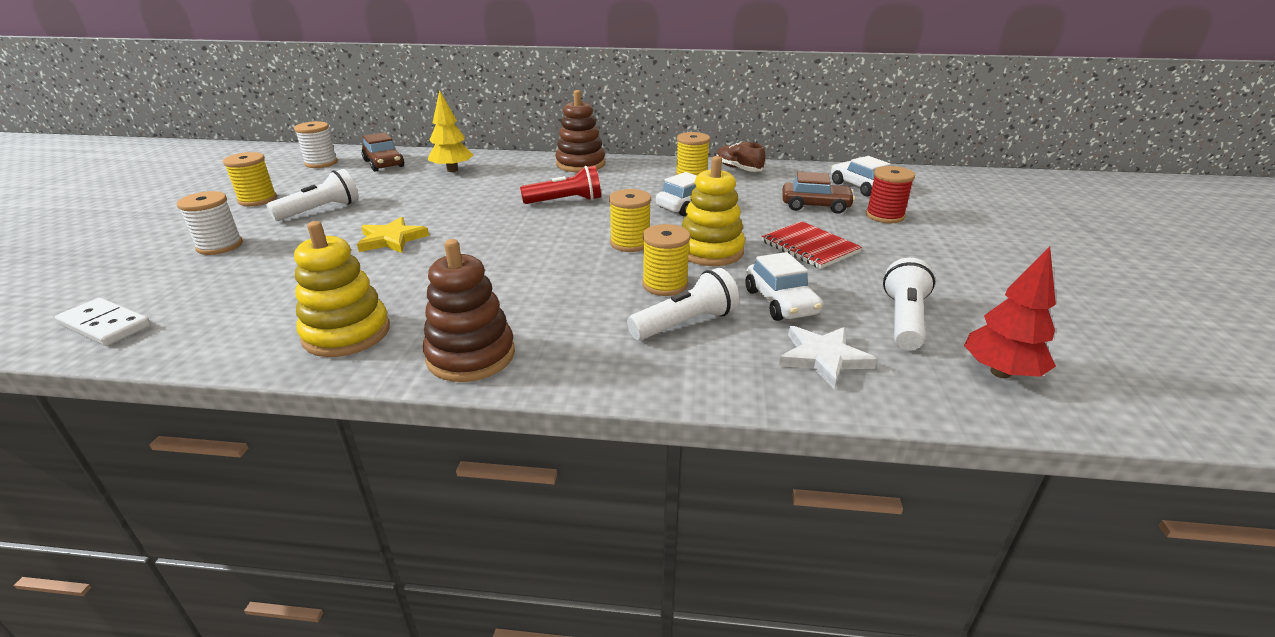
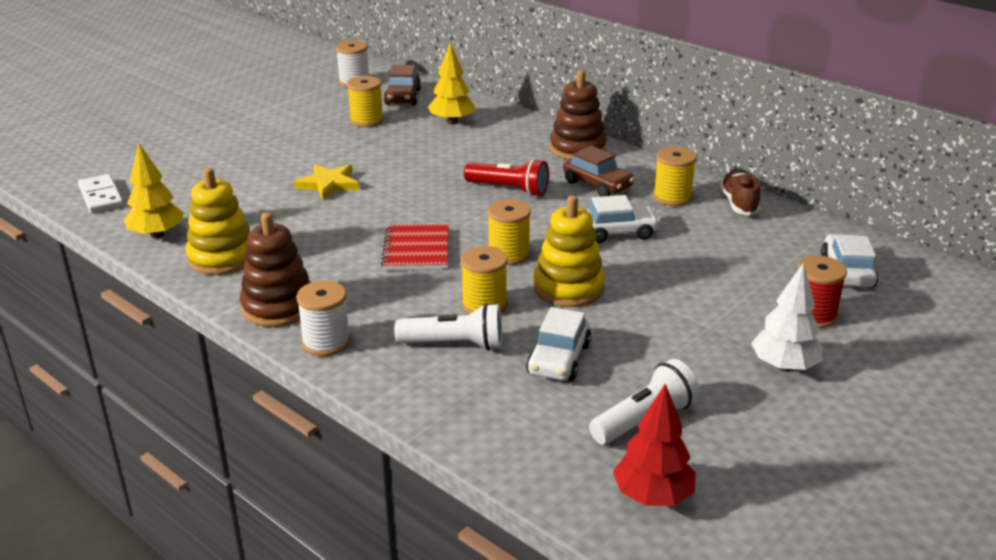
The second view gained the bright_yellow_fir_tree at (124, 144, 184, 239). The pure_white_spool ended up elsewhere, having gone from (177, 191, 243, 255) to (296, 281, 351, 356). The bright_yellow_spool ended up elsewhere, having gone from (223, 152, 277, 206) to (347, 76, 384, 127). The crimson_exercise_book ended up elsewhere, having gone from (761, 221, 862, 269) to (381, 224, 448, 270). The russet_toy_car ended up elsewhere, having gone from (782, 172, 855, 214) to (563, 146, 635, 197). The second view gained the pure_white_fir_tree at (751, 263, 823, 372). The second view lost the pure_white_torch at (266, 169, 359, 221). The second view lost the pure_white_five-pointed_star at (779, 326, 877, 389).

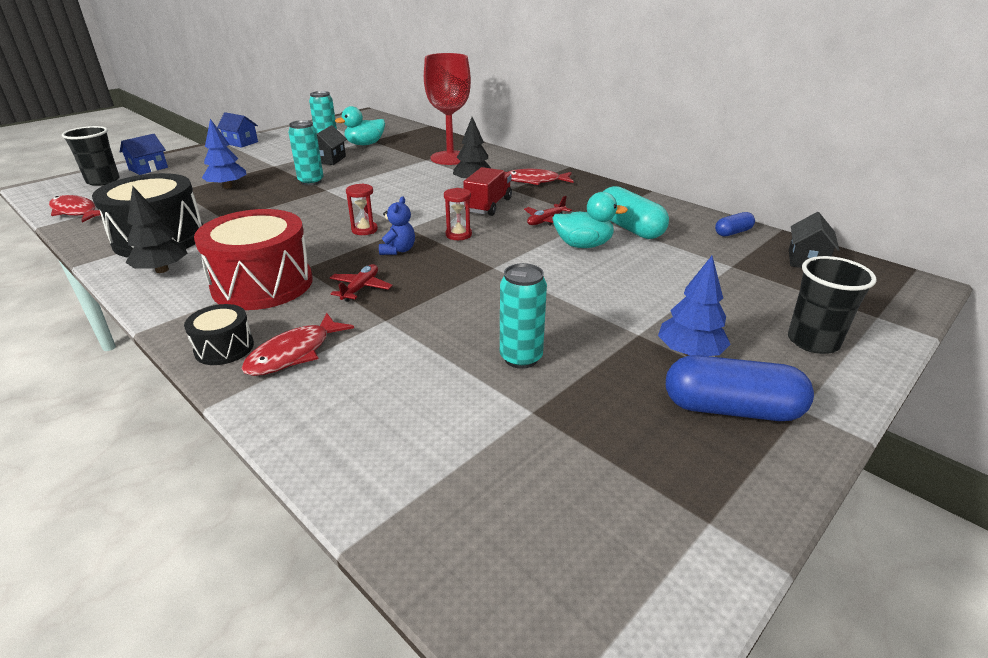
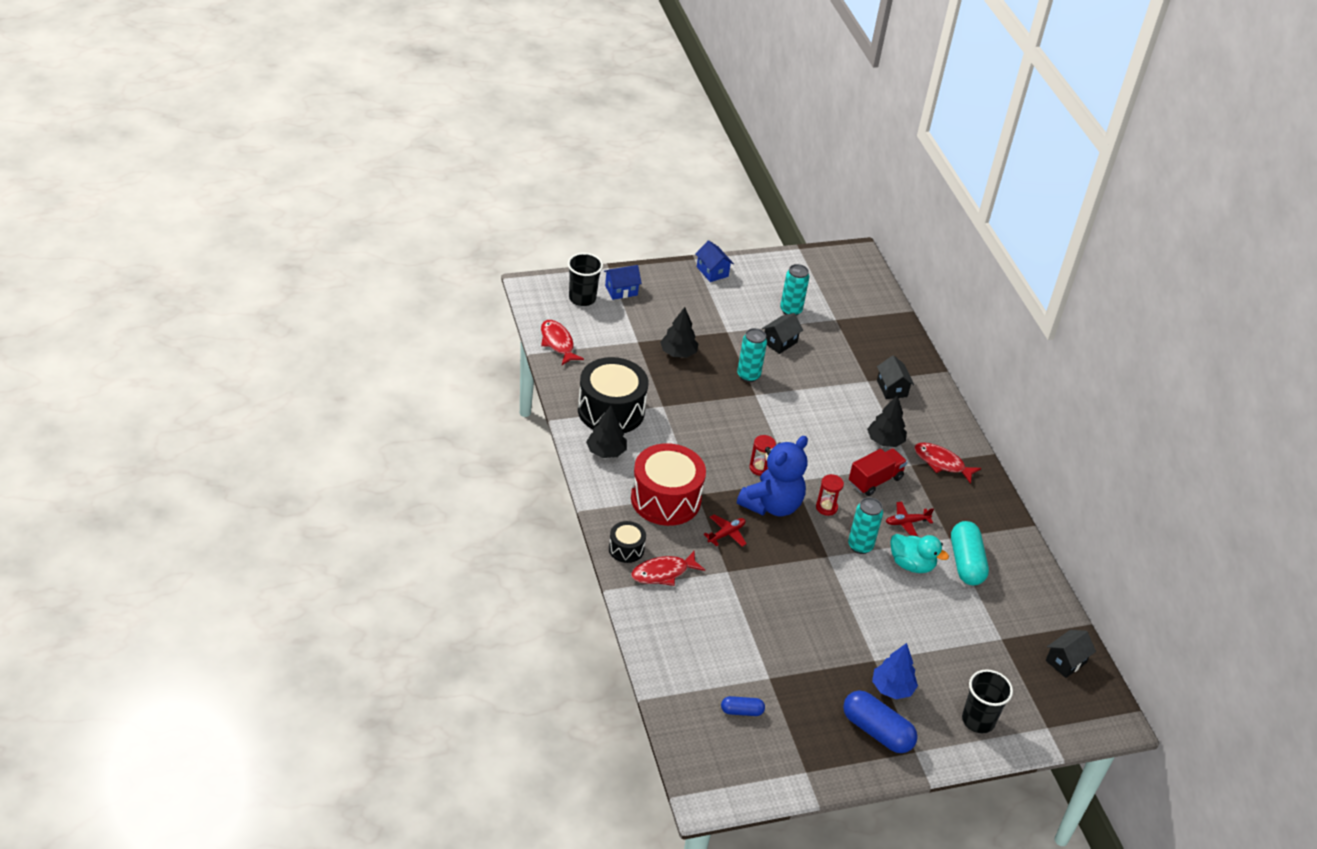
What was the blue_fir_tree at (202, 119, 247, 189) turned into the black_fir_tree at (660, 307, 698, 358). The blue_pill ended up elsewhere, having gone from (715, 212, 755, 237) to (721, 696, 765, 716). The size of the blue_teddy at (379, 196, 415, 255) changed by a factor of 2.14. The turquoise_tin ended up elsewhere, having gone from (500, 263, 547, 369) to (848, 497, 883, 554). Where the crimson_goblet stood at (424, 53, 471, 165), the black_toy_house came to stand at (877, 355, 914, 399). The second view lost the turquoise_duck at (335, 106, 385, 145).

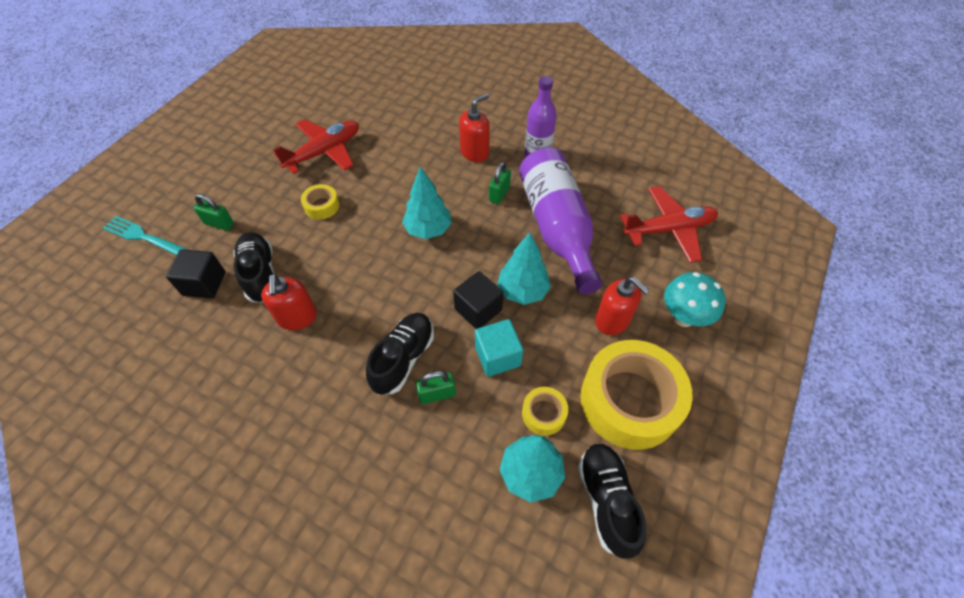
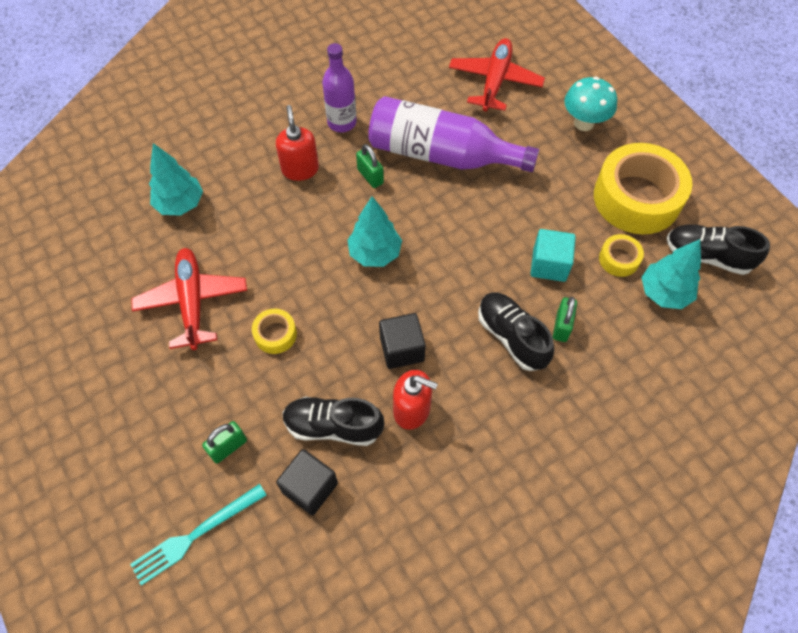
The turquoise_fir_tree ended up elsewhere, having gone from (497, 232, 551, 305) to (149, 143, 203, 216). The black_solid_cube ended up elsewhere, having gone from (453, 271, 503, 329) to (379, 313, 426, 369). The second view lost the crimson_soap_dispenser at (595, 277, 650, 335).

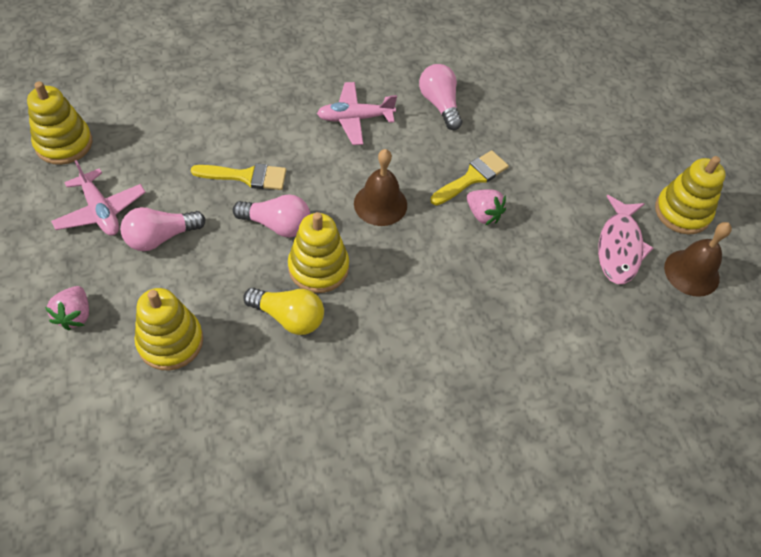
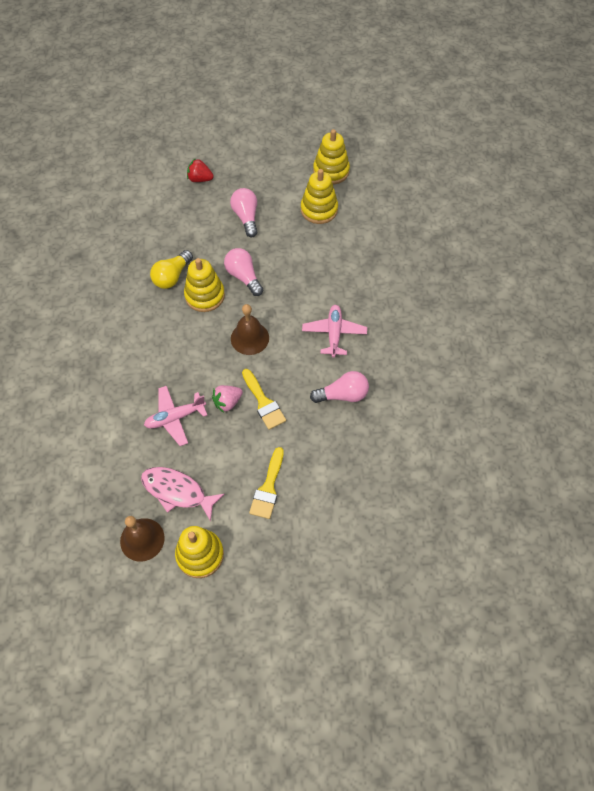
The pink_toy_plane ended up elsewhere, having gone from (51, 160, 146, 236) to (144, 386, 207, 446). What was the pink_toy_strawberry at (45, 286, 89, 330) turned into the crimson_toy_strawberry at (187, 158, 214, 182). The pink_bulb at (233, 194, 310, 238) ended up facing another way, 120 degrees clockwise from before. The bright_yellow_paint_brush ended up elsewhere, having gone from (191, 163, 286, 190) to (249, 447, 284, 519). The bright_yellow_stacking_rings ended up elsewhere, having gone from (134, 288, 203, 371) to (301, 169, 338, 224).

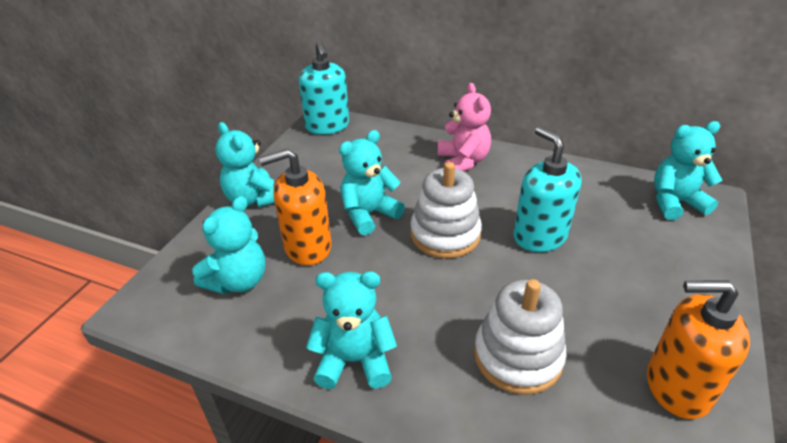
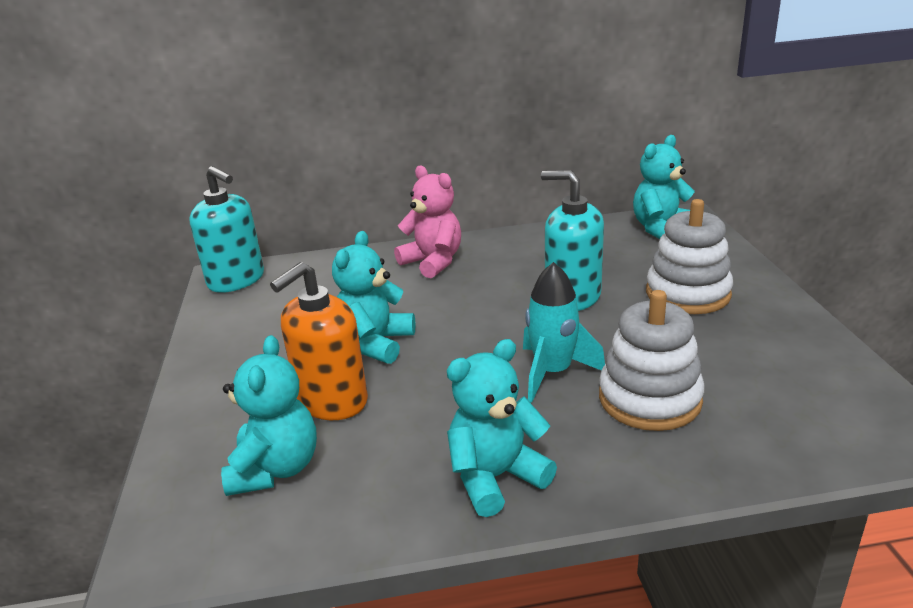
The second view gained the turquoise_rocket at (523, 262, 605, 403). The pure_white_stacking_rings ended up elsewhere, having gone from (410, 162, 482, 258) to (646, 199, 733, 314). The second view lost the turquoise_teddy at (216, 122, 275, 207). The second view lost the orange-coloured_soap_dispenser at (647, 280, 750, 419).

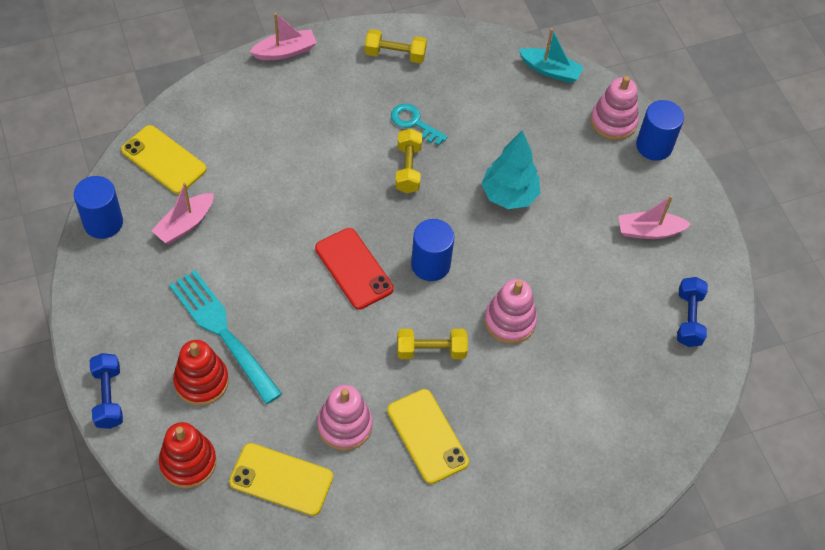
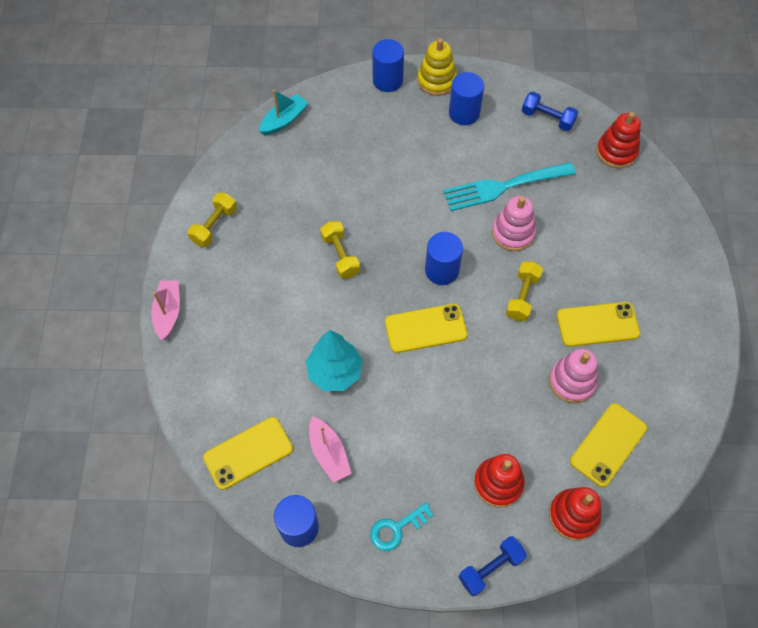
The turquoise_fir_tree ended up elsewhere, having gone from (481, 130, 540, 209) to (306, 330, 363, 391). The bright_yellow_free_weight at (395, 128, 422, 193) ended up facing another way, 45 degrees clockwise from before. The turquoise_latchkey ended up elsewhere, having gone from (391, 104, 447, 146) to (370, 502, 433, 551). What was the crimson_smartphone at (315, 228, 394, 309) turned into the bright_yellow_smartphone at (385, 304, 467, 353). The second view gained the bright_yellow_stacking_rings at (417, 38, 457, 96). The turquoise_table_fork ended up elsewhere, having gone from (169, 270, 282, 404) to (443, 162, 576, 211). Where the pink_boat stood at (619, 195, 691, 239), the blue_cylinder came to stand at (449, 72, 484, 125). The blue_free_weight at (90, 353, 123, 429) ended up facing another way, 45 degrees counterclockwise from before. The second view gained the crimson_stacking_rings at (596, 112, 641, 169). The second view lost the pink_stacking_rings at (591, 76, 639, 140).

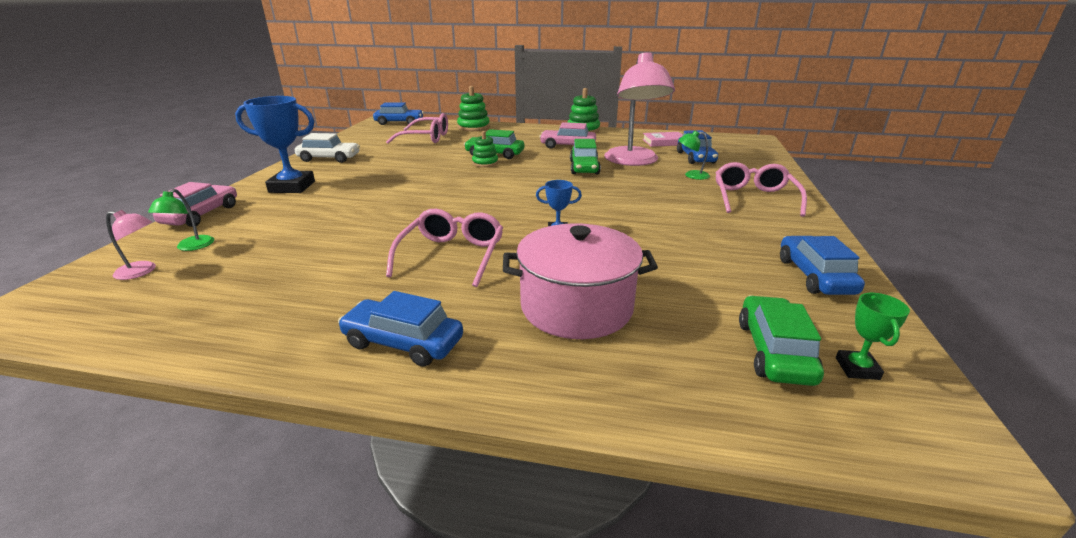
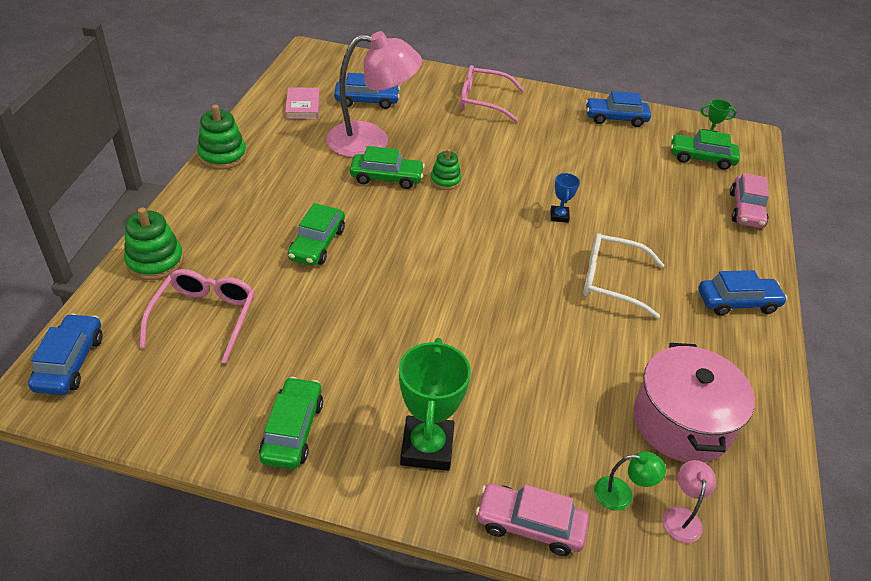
What was the pure_white_toy_car at (295, 133, 360, 163) turned into the green_toy_car at (259, 377, 323, 469). What was the blue_prize_cup at (235, 96, 315, 193) turned into the green_prize_cup at (399, 338, 471, 471). The green_stacking_rings ended up elsewhere, having gone from (472, 131, 498, 167) to (430, 149, 461, 190). What was the pink_eyeglasses at (386, 209, 503, 287) turned into the pure_white_eyeglasses at (583, 233, 664, 319). The pink_pot ended up elsewhere, having gone from (503, 223, 658, 339) to (633, 343, 755, 462). The blue_toy_car at (338, 291, 463, 367) ended up facing another way, 120 degrees counterclockwise from before. The pink_toy_car ended up elsewhere, having gone from (539, 122, 596, 149) to (730, 173, 769, 228). The second view lost the green_reading_lamp at (679, 131, 710, 180).

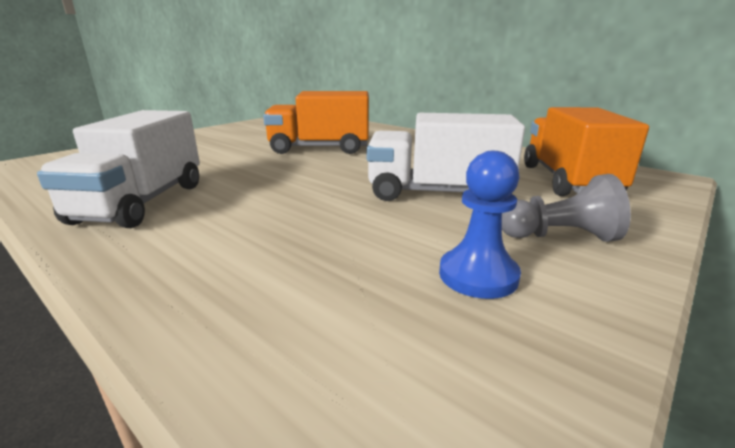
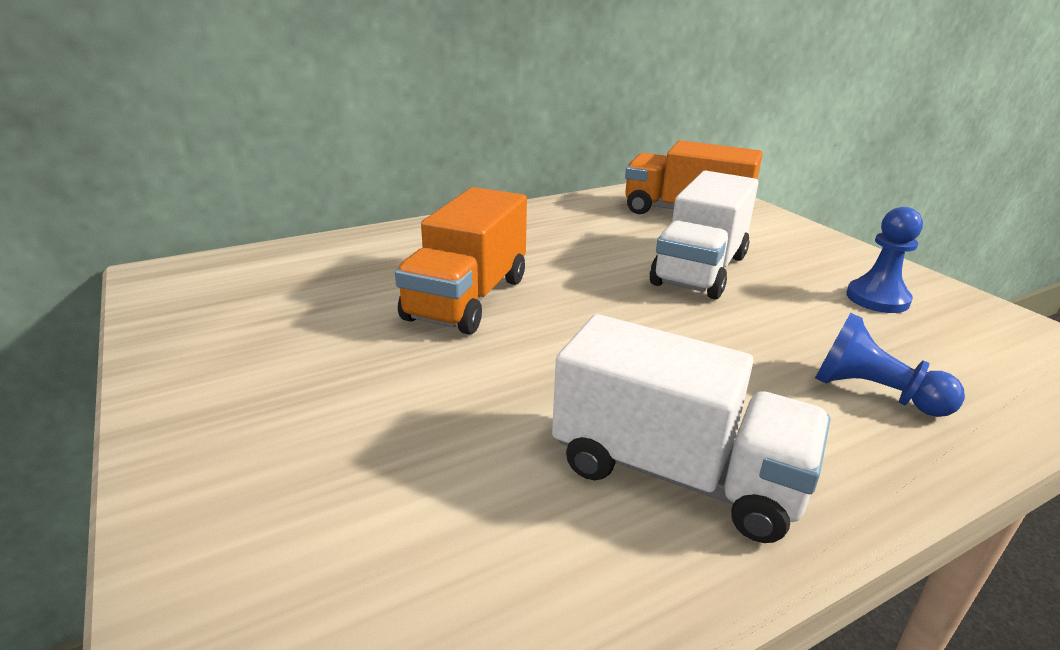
The second view gained the blue_game_pawn at (815, 313, 965, 417). The second view lost the gray_game_pawn at (502, 174, 631, 242).

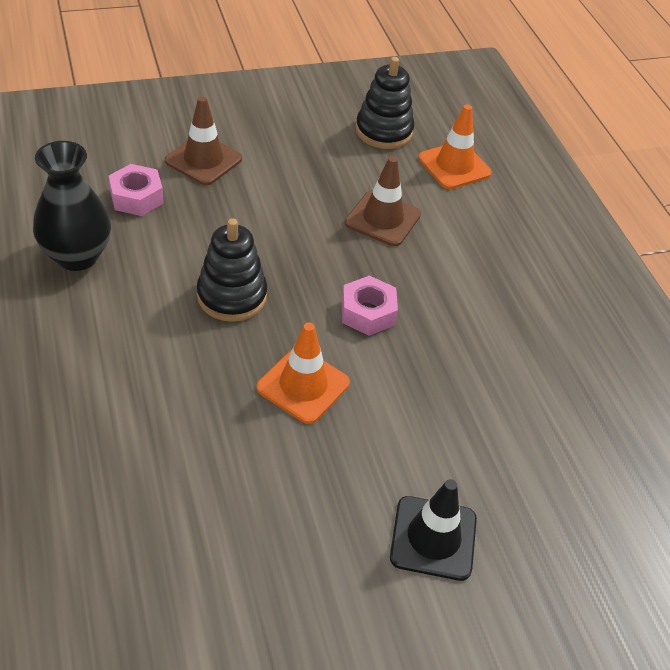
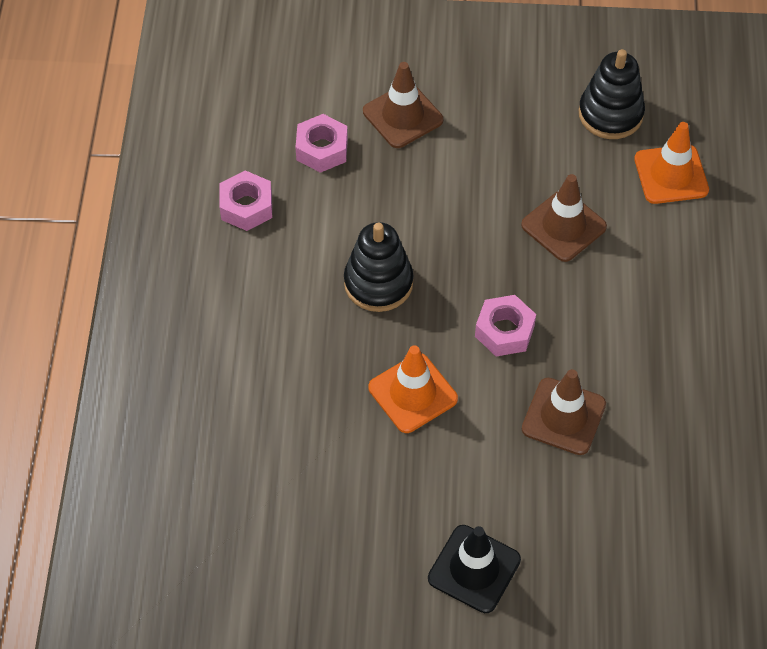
Where the black_vase stood at (33, 141, 111, 271), the pink_nut came to stand at (220, 170, 272, 231). The second view gained the russet_safety_cone at (522, 369, 606, 455).

